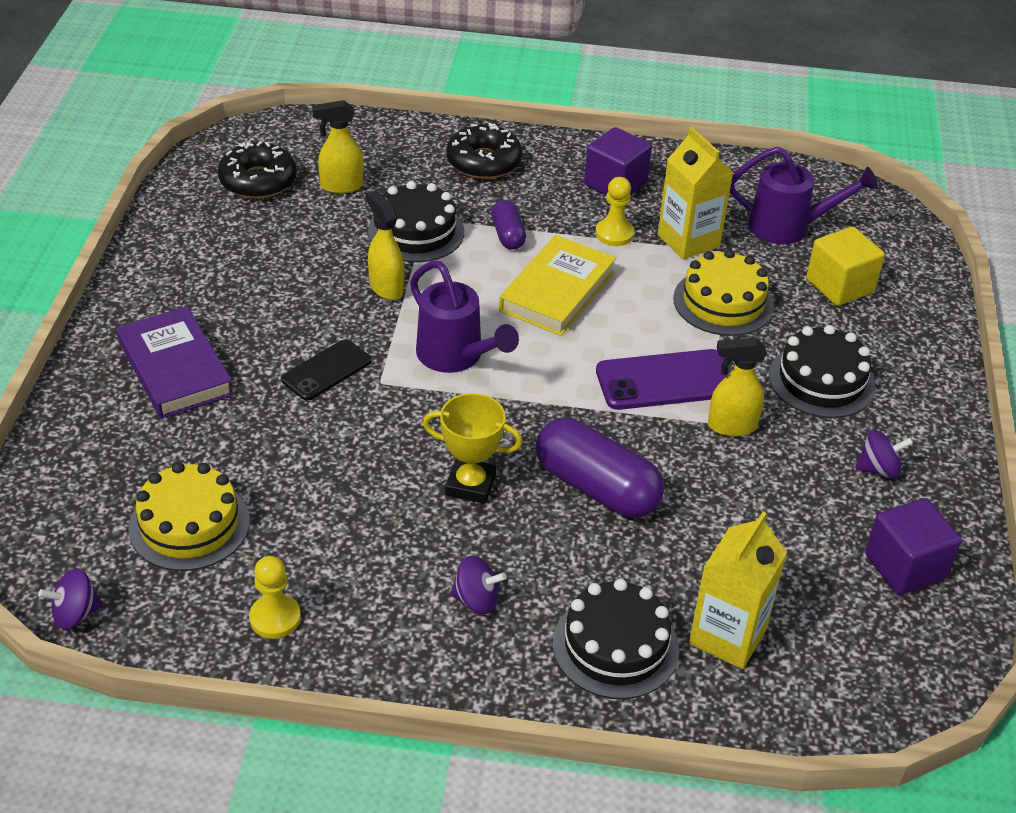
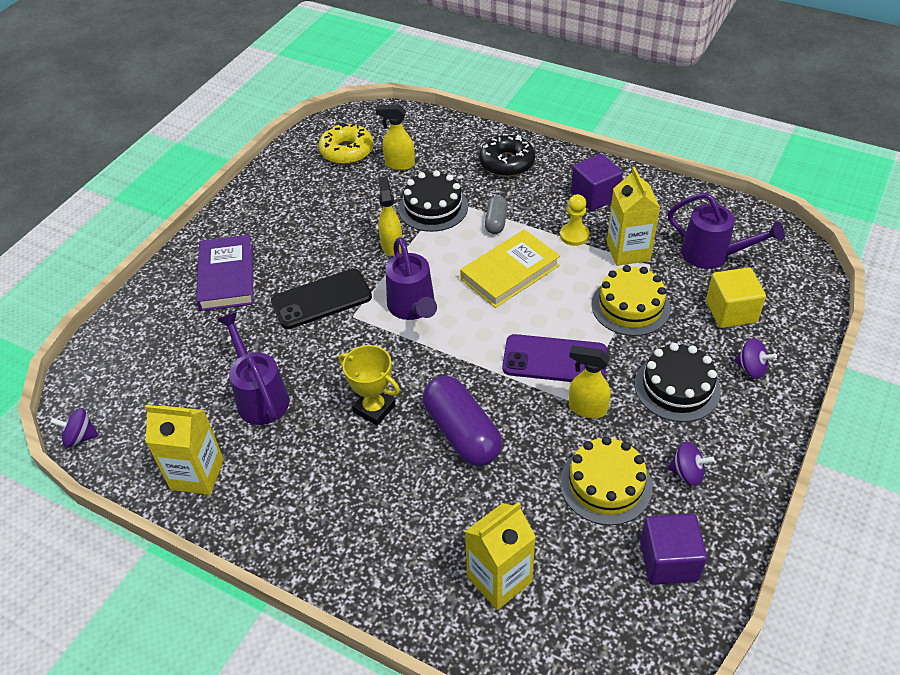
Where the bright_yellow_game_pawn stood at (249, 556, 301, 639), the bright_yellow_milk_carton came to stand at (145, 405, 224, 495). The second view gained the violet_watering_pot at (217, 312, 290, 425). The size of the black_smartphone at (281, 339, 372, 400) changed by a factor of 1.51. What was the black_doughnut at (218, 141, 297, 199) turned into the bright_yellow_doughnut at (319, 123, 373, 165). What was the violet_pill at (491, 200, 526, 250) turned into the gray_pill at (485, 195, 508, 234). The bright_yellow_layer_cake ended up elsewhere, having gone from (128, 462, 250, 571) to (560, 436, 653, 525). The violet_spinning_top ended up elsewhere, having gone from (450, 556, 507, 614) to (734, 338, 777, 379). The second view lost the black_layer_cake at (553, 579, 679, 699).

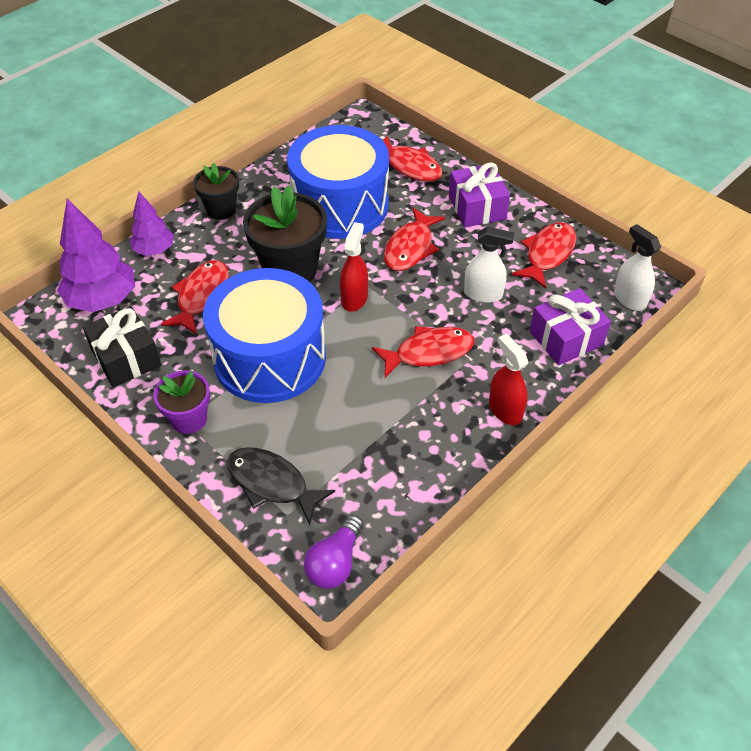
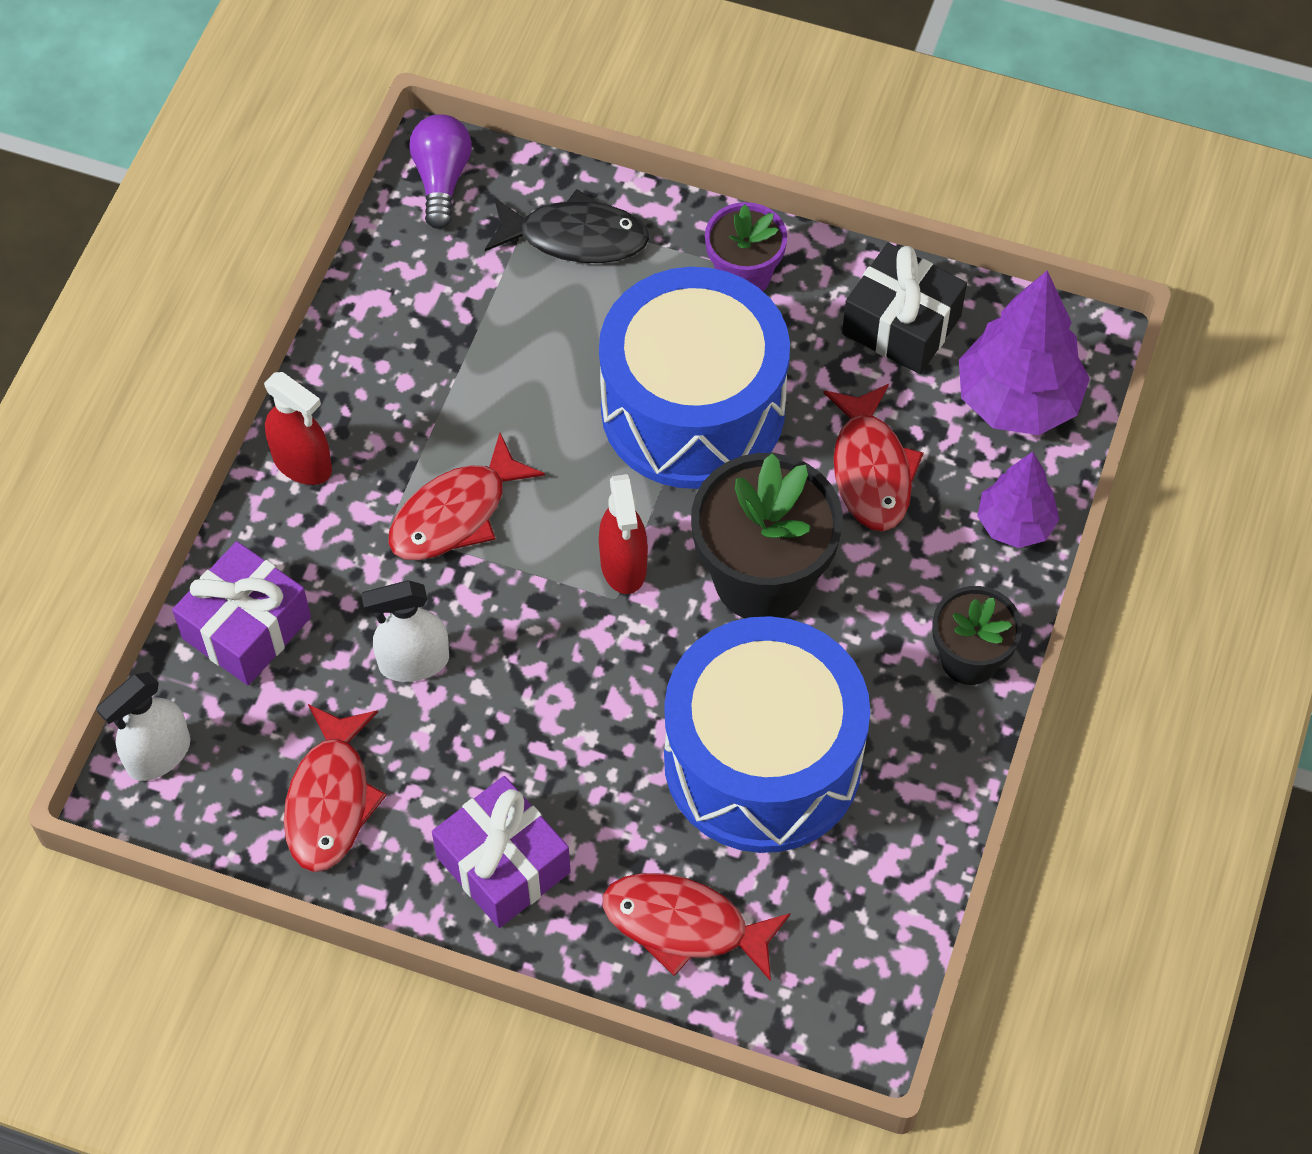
The pure_white_sprayer at (614, 224, 661, 311) ended up facing another way, 105 degrees clockwise from before. The second view lost the crimson_toy_fish at (384, 208, 445, 271).

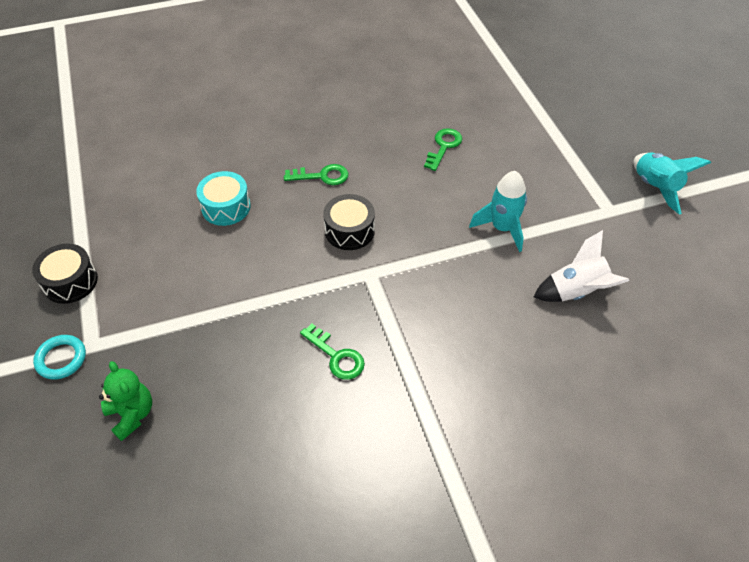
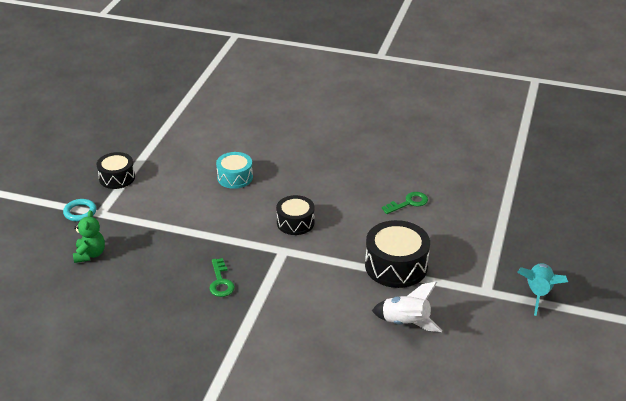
Where the turquoise_rocket stood at (469, 171, 527, 252), the black_toy_drum came to stand at (365, 220, 430, 288). The second view lost the green_latchkey at (284, 164, 349, 185).

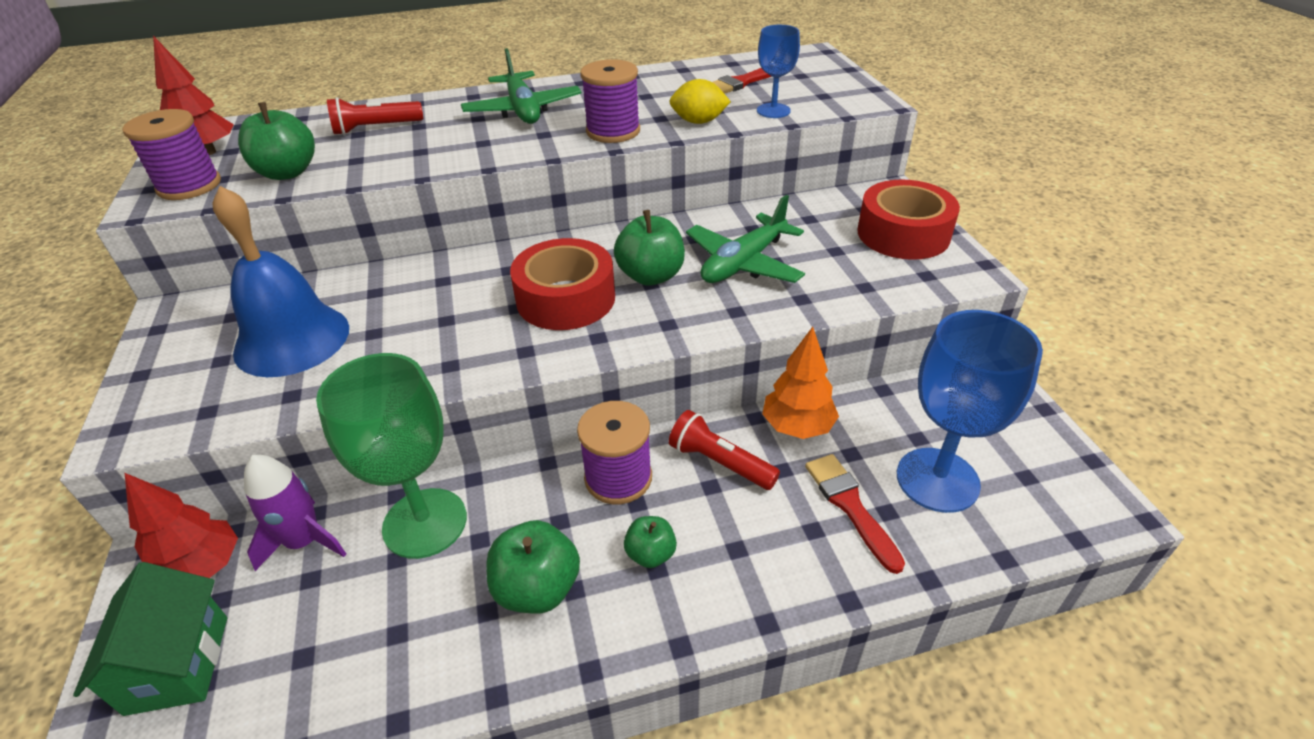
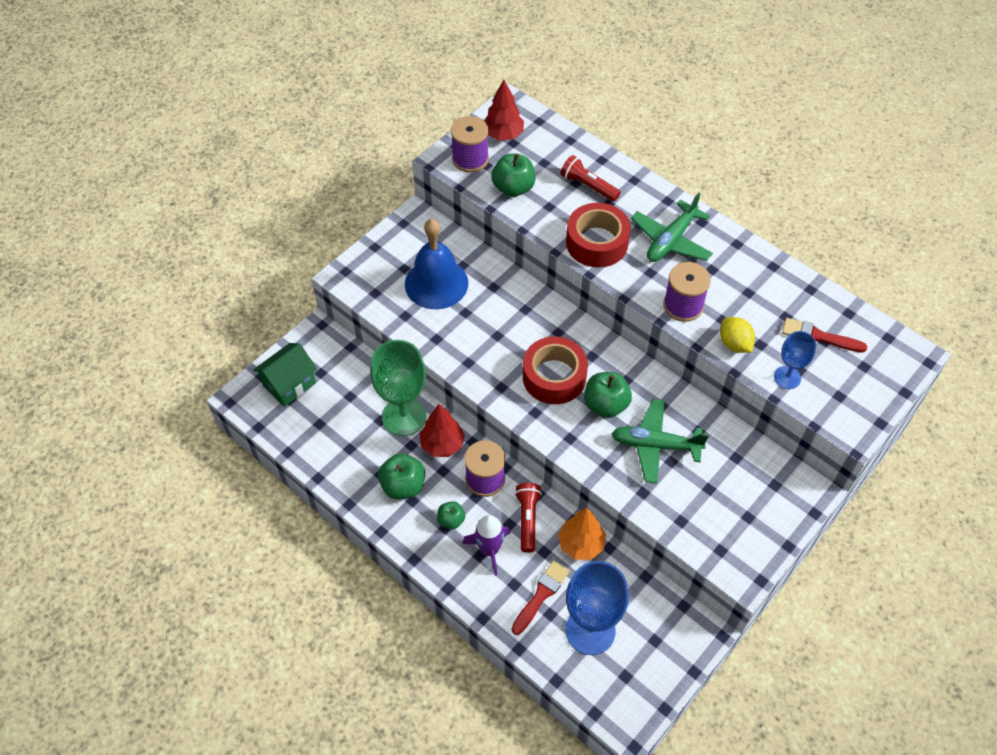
The crimson_fir_tree ended up elsewhere, having gone from (125, 473, 238, 578) to (419, 404, 465, 457). The violet_rocket ended up elsewhere, having gone from (244, 455, 346, 571) to (462, 515, 511, 576). The crimson_sticky_tape ended up elsewhere, having gone from (857, 180, 960, 260) to (566, 203, 631, 267).

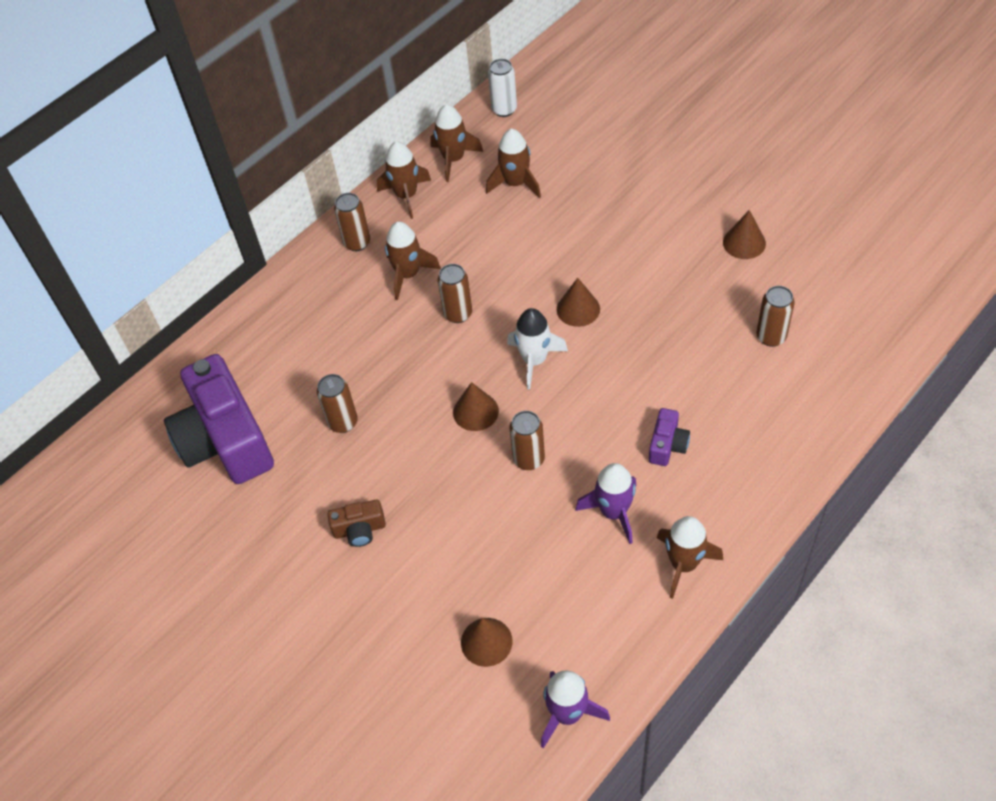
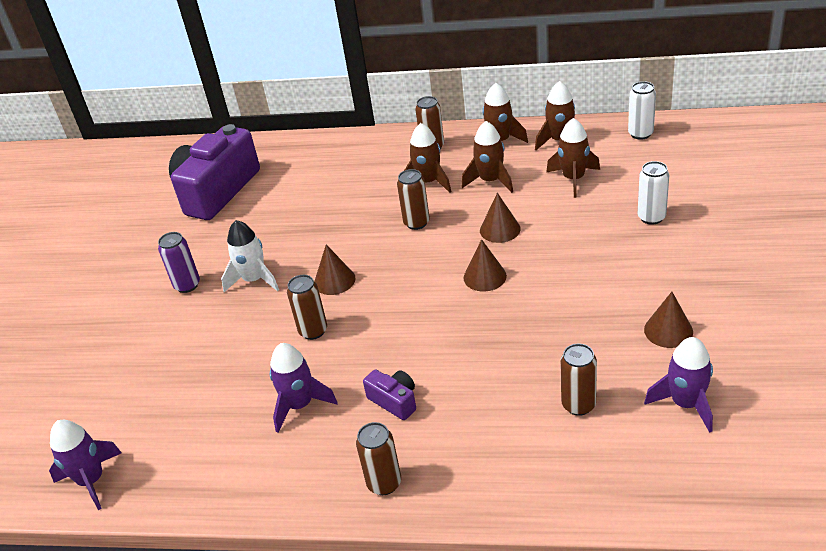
Where the russet_photo_camera stood at (327, 500, 386, 547), the violet_tin came to stand at (158, 232, 200, 293). The pure_white_rocket ended up elsewhere, having gone from (507, 308, 568, 390) to (221, 220, 279, 292). The russet_tin ended up elsewhere, having gone from (317, 374, 358, 433) to (356, 422, 401, 495). The violet_photo_camera at (649, 408, 690, 466) ended up facing another way, 120 degrees counterclockwise from before. The russet_rocket ended up elsewhere, having gone from (657, 516, 723, 599) to (462, 121, 513, 193). The russet_cone ended up elsewhere, having gone from (461, 618, 512, 667) to (480, 193, 521, 243). The second view gained the pure_white_tin at (638, 161, 669, 225). The second view gained the violet_rocket at (644, 337, 713, 433).

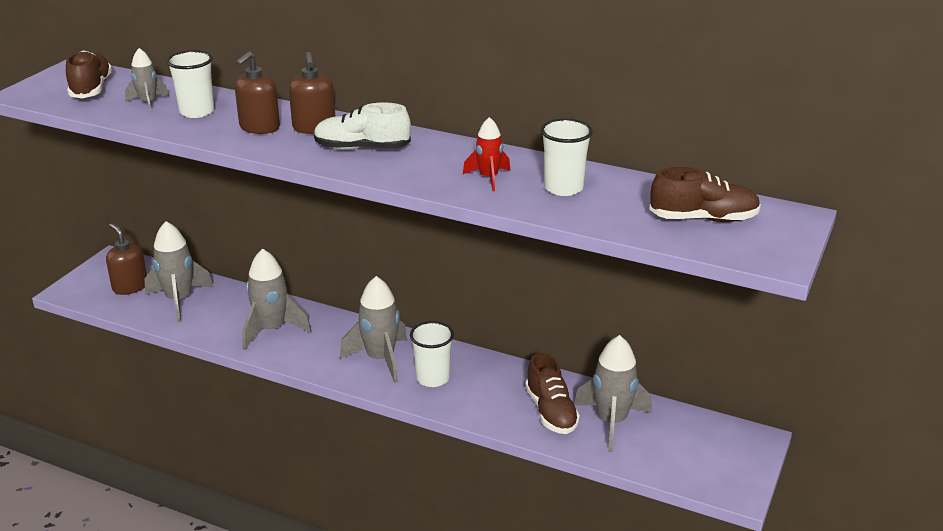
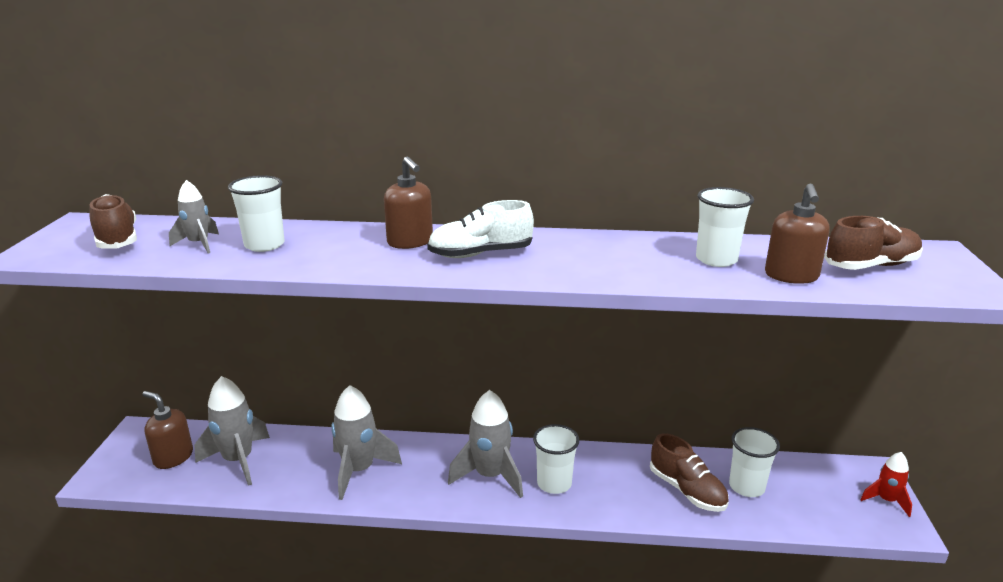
Where the gray_rocket stood at (574, 335, 652, 452), the pure_white_tumbler came to stand at (729, 427, 780, 497). The russet_soap_dispenser ended up elsewhere, having gone from (235, 51, 280, 134) to (765, 183, 830, 284). The crimson_rocket ended up elsewhere, having gone from (463, 117, 511, 191) to (860, 452, 912, 517).

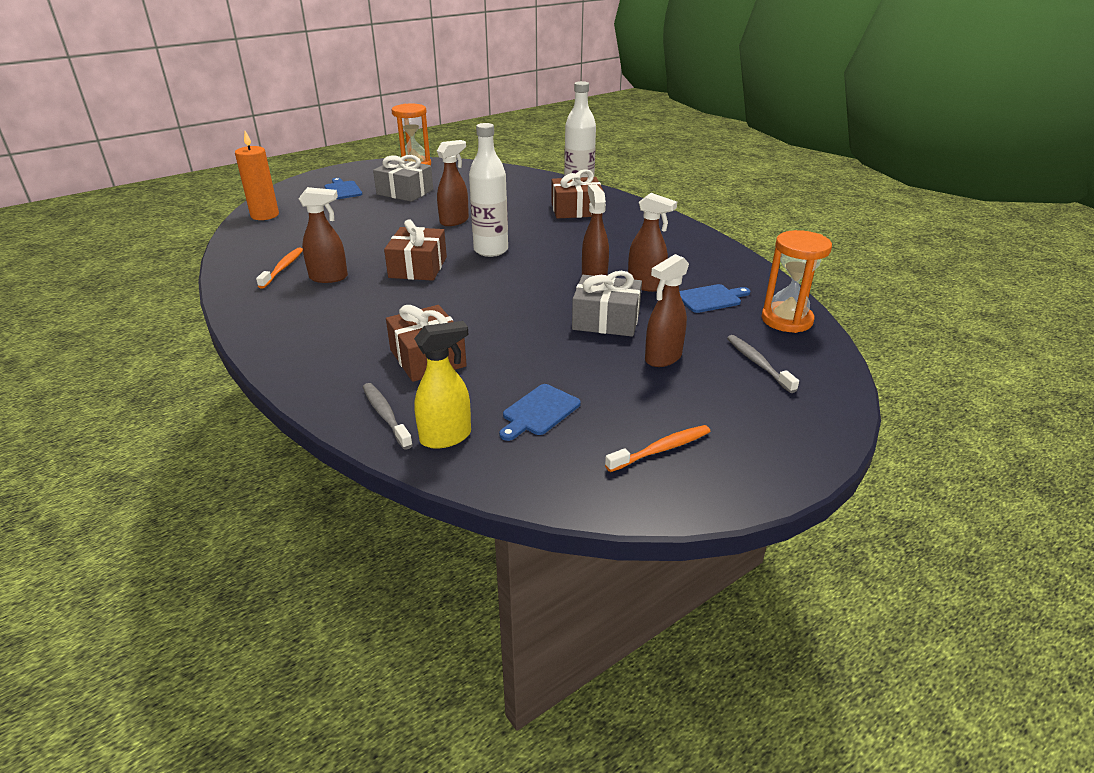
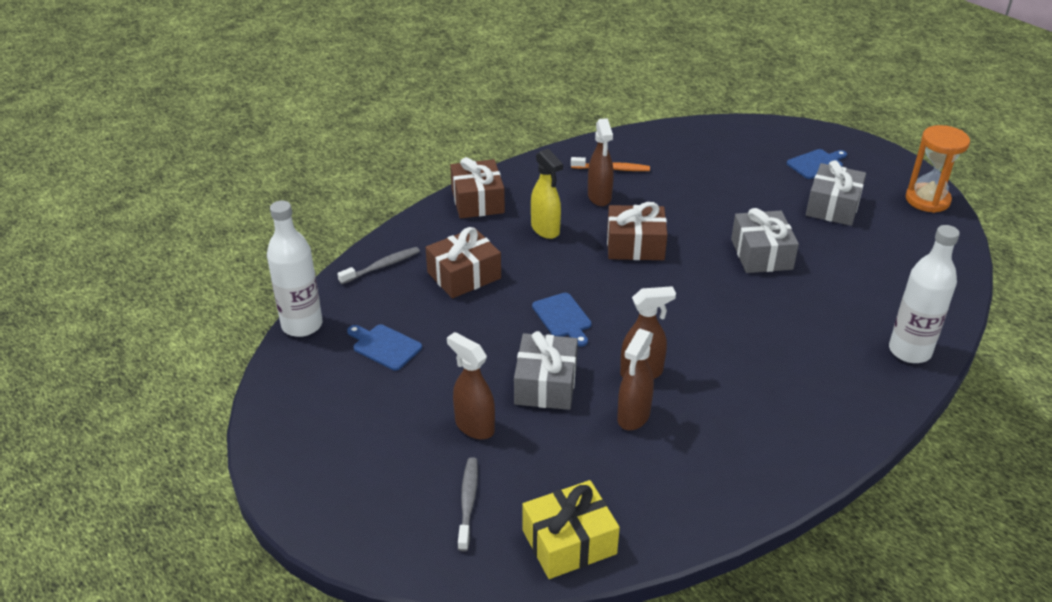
The pure_white_drink_bottle ended up elsewhere, having gone from (469, 123, 508, 257) to (267, 201, 323, 337). The russet_gift ended up elsewhere, having gone from (552, 169, 604, 219) to (450, 157, 505, 218). The gray_tooth_brush at (727, 335, 799, 393) ended up facing another way, 60 degrees counterclockwise from before. Where the orange-coloured_sand_timer stood at (761, 230, 832, 333), the bright_yellow_gift came to stand at (522, 480, 620, 579). The bright_yellow_sprayer ended up elsewhere, having gone from (414, 321, 471, 449) to (531, 149, 563, 239). The blue_cutting_board ended up elsewhere, having gone from (679, 284, 750, 313) to (532, 293, 592, 347). Where the russet_sprayer stood at (437, 140, 469, 226), the gray_gift came to stand at (731, 208, 799, 273). The second view lost the orange-coloured_candle at (235, 131, 279, 220). The second view lost the orange-coloured_tooth_brush at (605, 425, 710, 472).

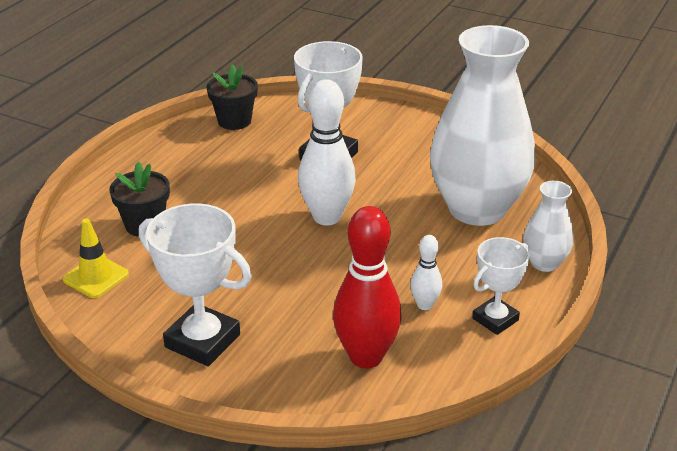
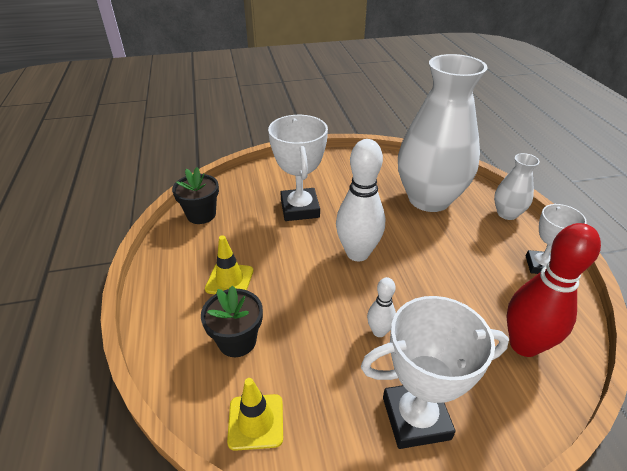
The second view gained the bright_yellow_safety_cone at (205, 235, 254, 294). The pure_white_bowling_pin ended up elsewhere, having gone from (410, 235, 442, 310) to (367, 277, 396, 337).

